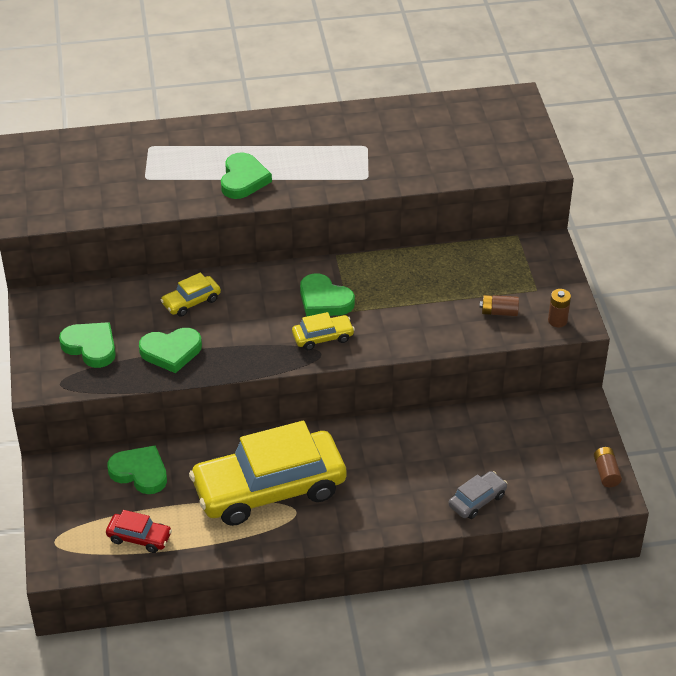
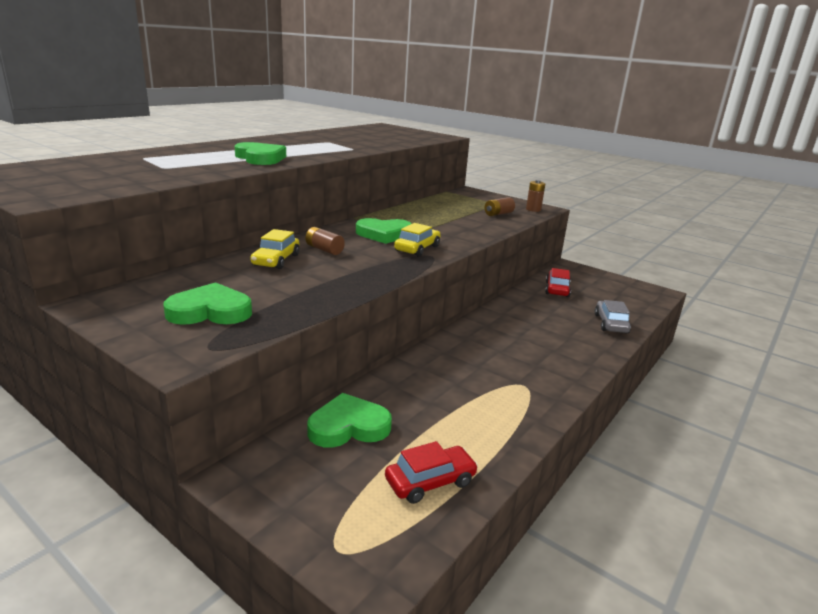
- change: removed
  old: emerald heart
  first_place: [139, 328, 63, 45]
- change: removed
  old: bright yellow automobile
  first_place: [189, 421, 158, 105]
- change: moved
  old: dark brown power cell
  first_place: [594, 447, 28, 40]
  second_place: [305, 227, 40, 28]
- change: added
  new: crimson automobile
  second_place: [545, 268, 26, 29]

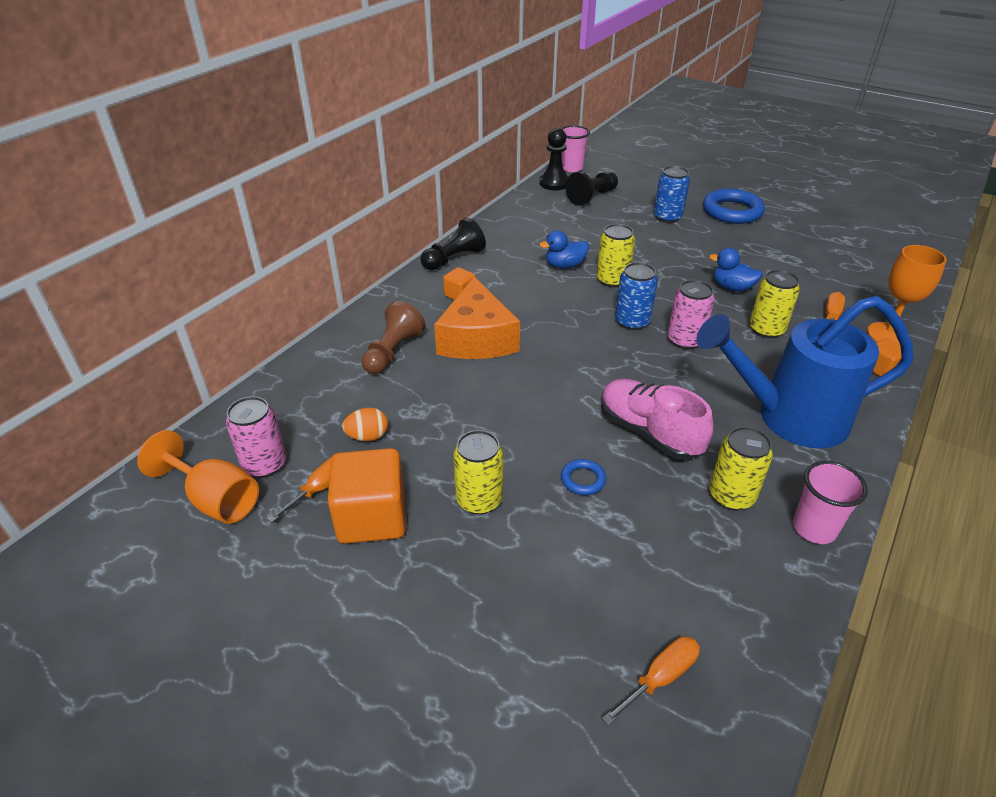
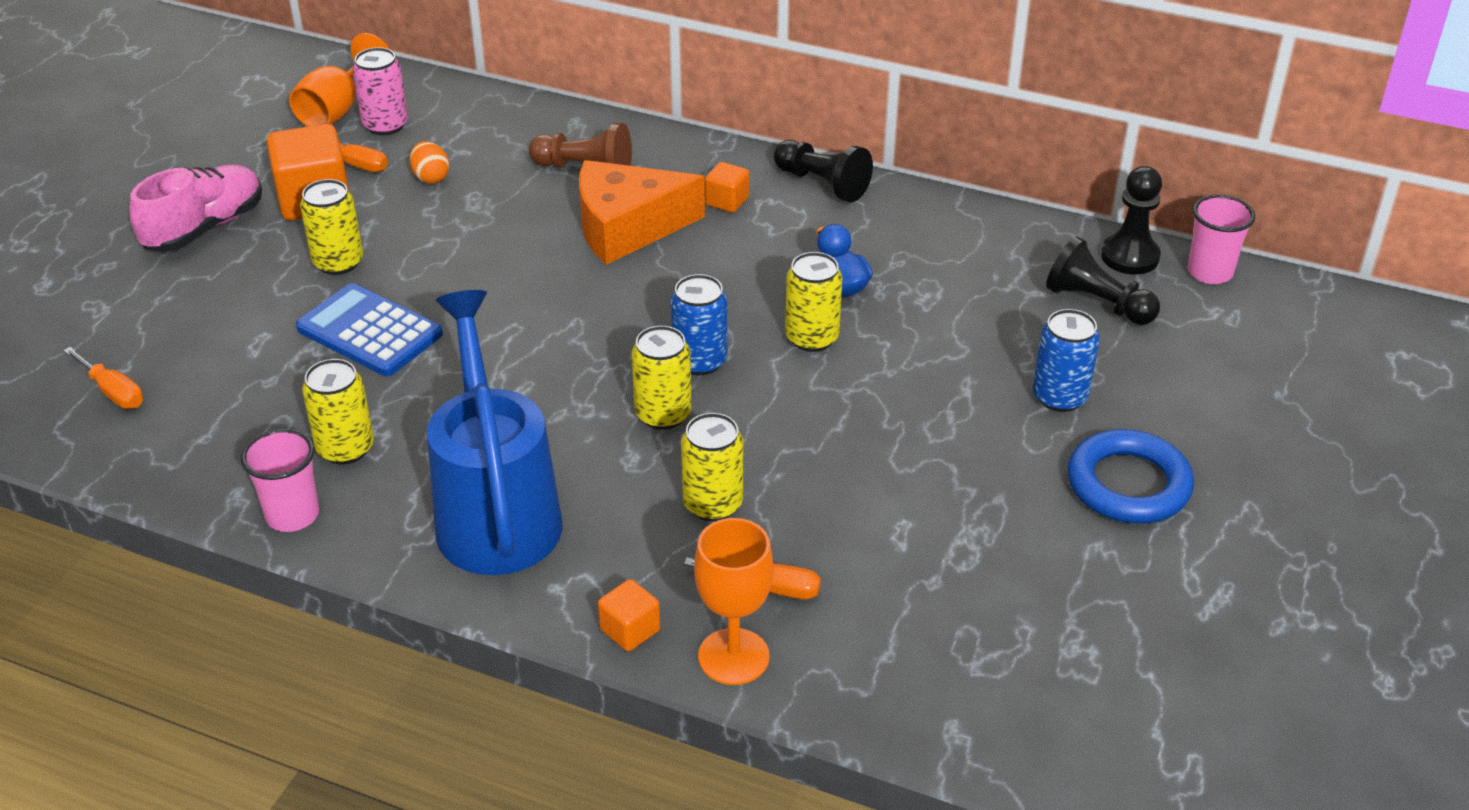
- change: replaced
  old: royal blue ring
  new: royal blue adding machine
  first_place: [561, 459, 45, 36]
  second_place: [296, 283, 147, 93]
- change: moved
  old: rosy shoe
  first_place: [601, 379, 113, 81]
  second_place: [130, 165, 132, 87]
- change: recoloured
  old: rosy soda can
  new: bright yellow soda can
  first_place: [667, 280, 48, 70]
  second_place: [632, 326, 60, 104]
- change: removed
  old: royal blue rubber duck
  first_place: [709, 248, 54, 44]

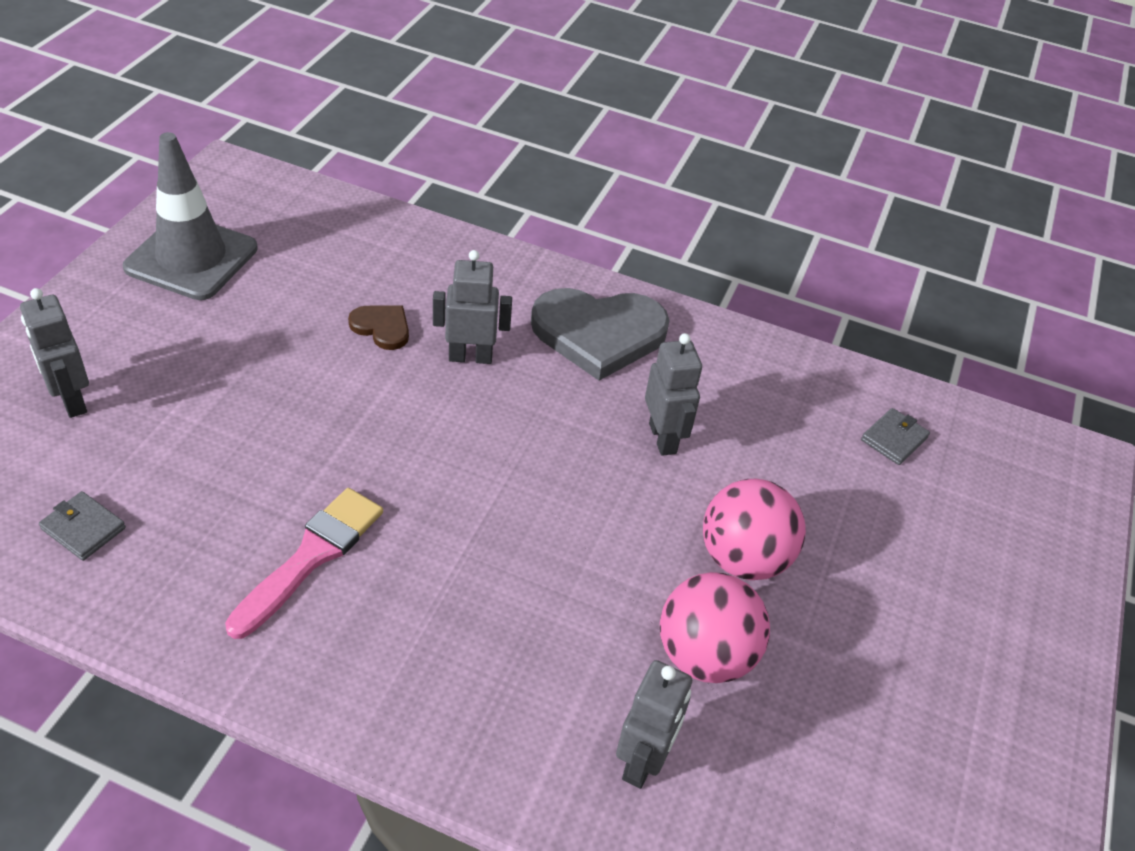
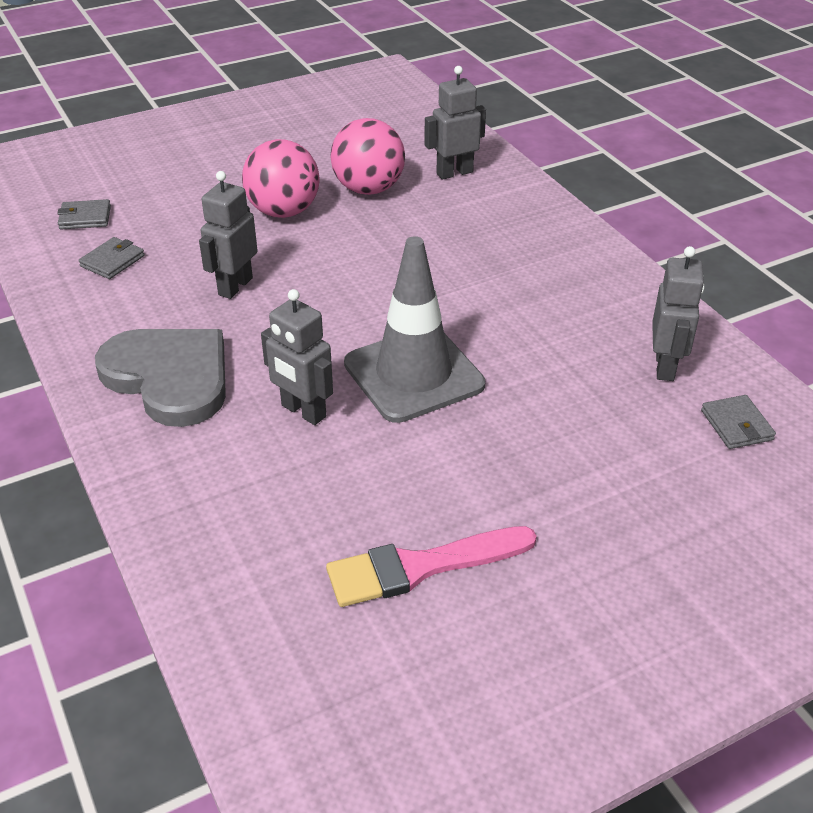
- change: moved
  old: ash-grey robot figure
  first_place: [20, 288, 69, 130]
  second_place: [652, 246, 53, 135]
- change: moved
  old: ash-grey traffic cone
  first_place: [123, 132, 135, 168]
  second_place: [344, 236, 141, 187]
- change: moved
  old: rosy paintbrush
  first_place: [225, 488, 158, 151]
  second_place: [326, 526, 211, 81]
- change: removed
  old: dark brown heart
  first_place: [348, 305, 61, 45]
- change: added
  new: ash-grey card wallet
  second_place: [79, 237, 65, 42]

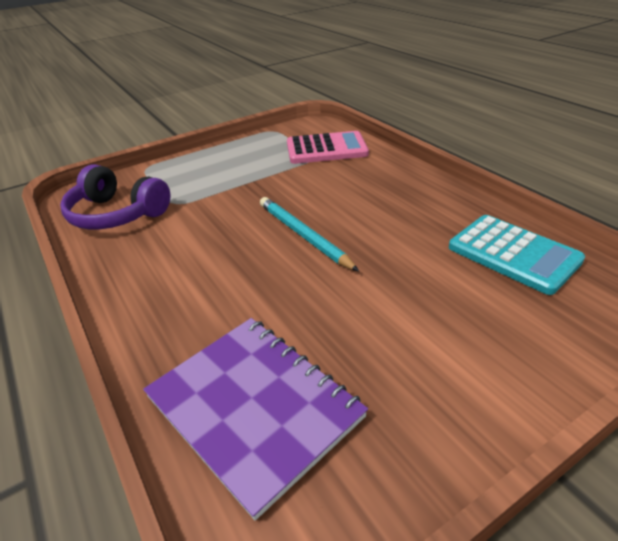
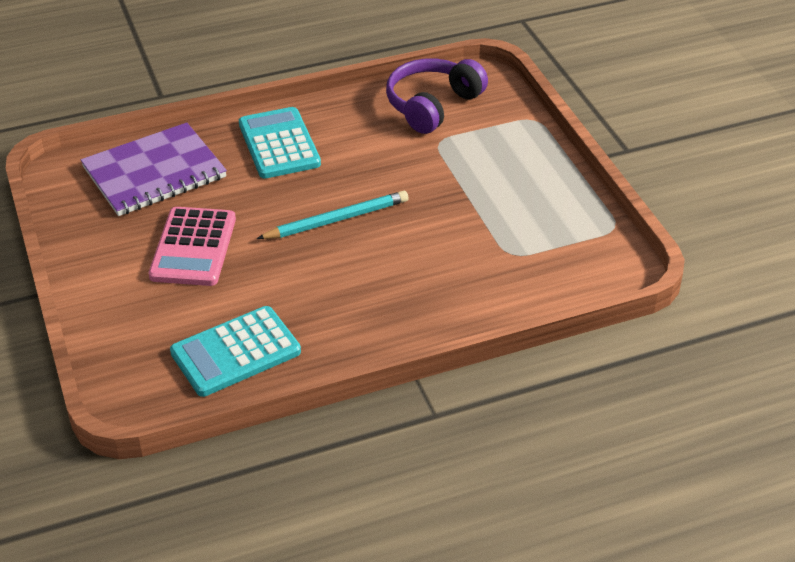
- change: moved
  old: rosy adding machine
  first_place: [287, 131, 82, 33]
  second_place: [149, 207, 87, 79]
- change: added
  new: turquoise adding machine
  second_place: [239, 107, 82, 72]

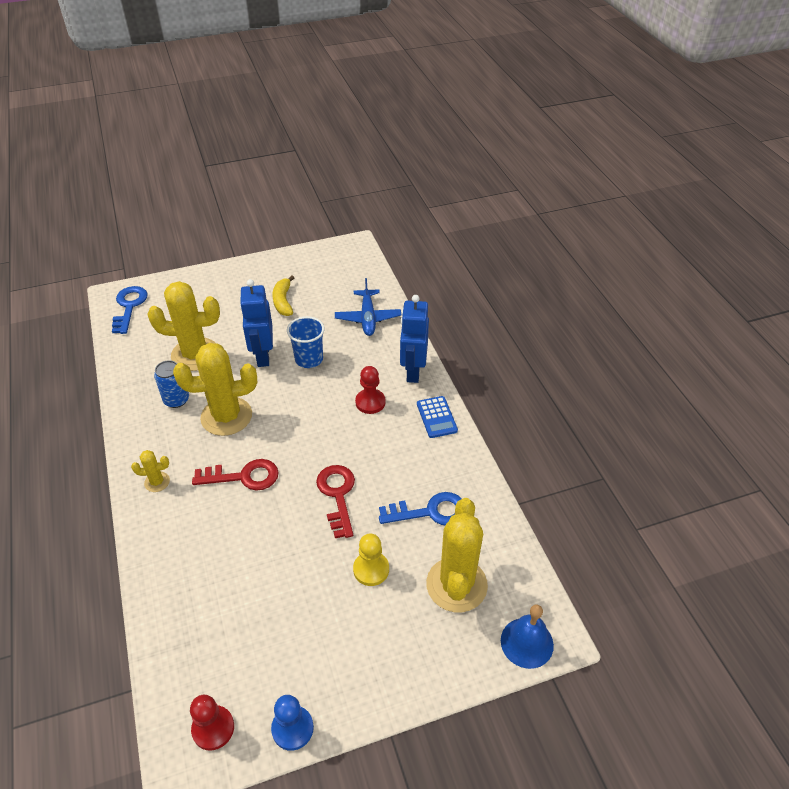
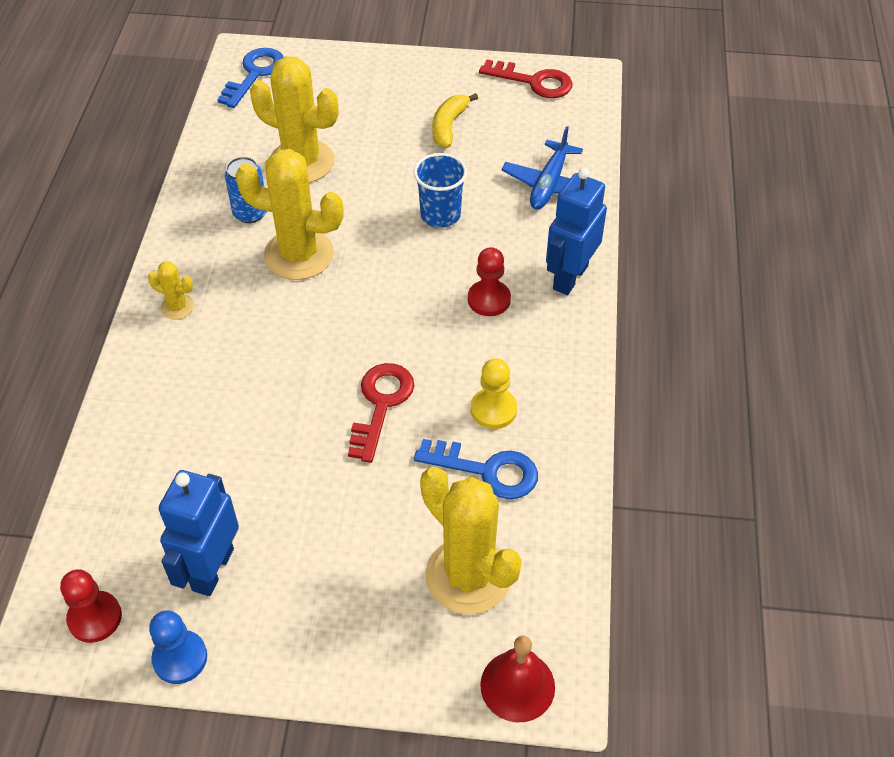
- change: moved
  old: crimson door key
  first_place: [192, 459, 87, 32]
  second_place: [479, 60, 94, 38]
- change: moved
  old: royal blue robot figure
  first_place: [240, 279, 33, 88]
  second_place: [159, 470, 80, 126]
- change: moved
  old: bright yellow game pawn
  first_place: [353, 533, 36, 53]
  second_place: [471, 358, 46, 71]
- change: removed
  old: royal blue adding machine
  first_place: [417, 396, 41, 42]
- change: turned
  old: bright yellow saguaro cactus
  first_place: [426, 498, 62, 114]
  second_place: [420, 467, 102, 148]
  degrees: -75
- change: recoloured
  old: royal blue school bell
  new: crimson school bell
  first_place: [501, 604, 53, 65]
  second_place: [480, 636, 75, 86]

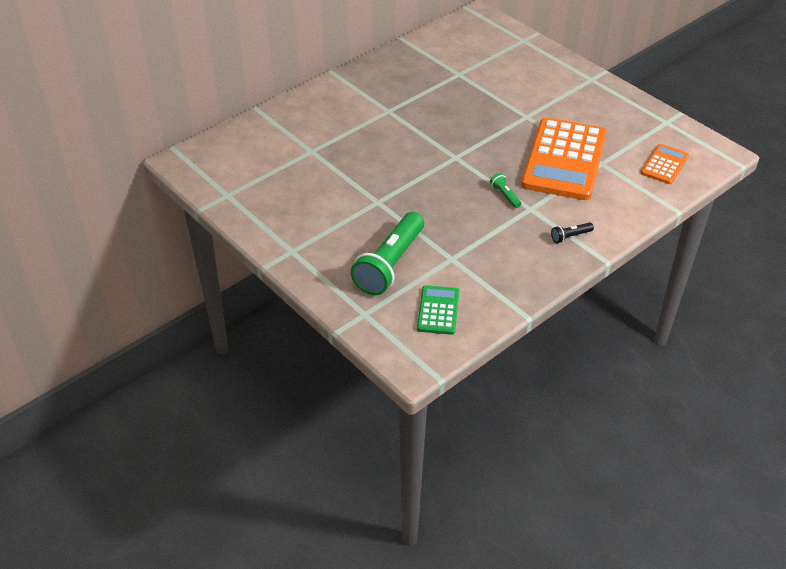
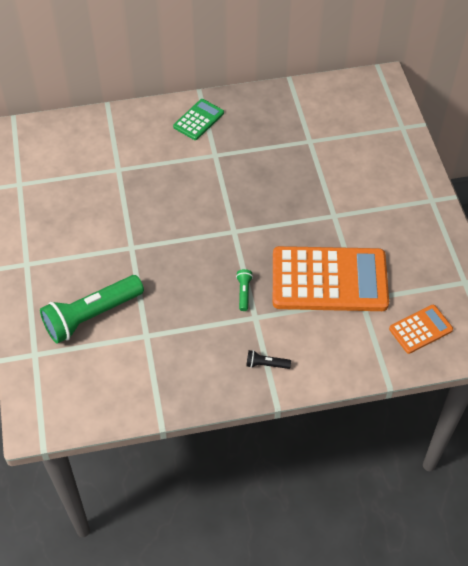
- change: moved
  old: emerald adding machine
  first_place: [417, 285, 42, 50]
  second_place: [173, 99, 51, 41]
- change: turned
  old: orange-coloured adding machine
  first_place: [521, 118, 86, 82]
  second_place: [273, 246, 116, 65]
  degrees: -135

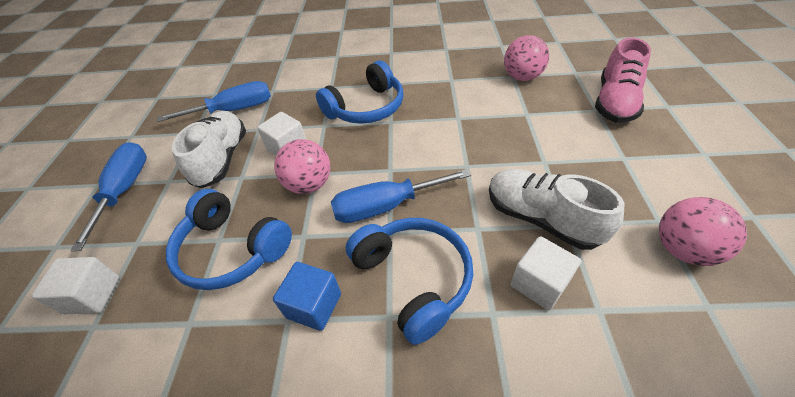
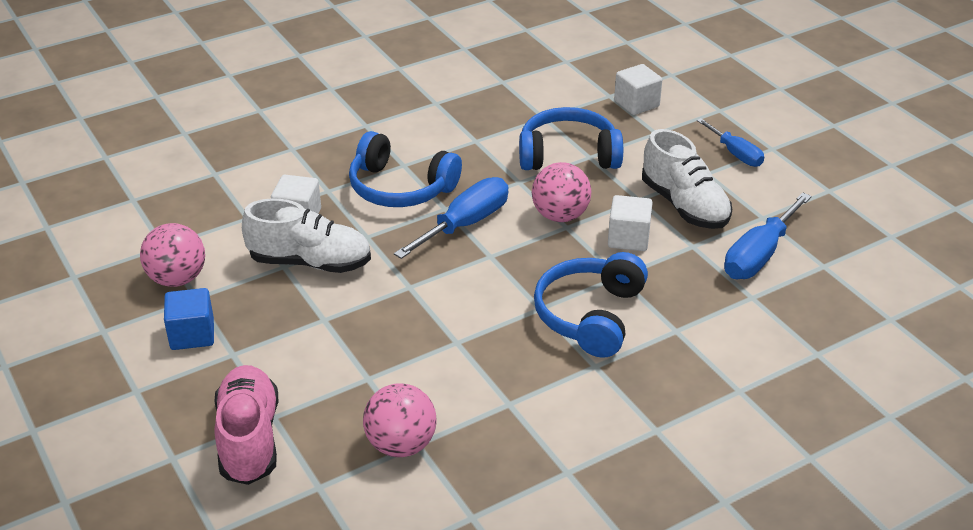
- change: resized
  old: royal blue screwdriver
  first_place: [70, 142, 77, 110]
  second_place: [697, 118, 67, 49]
  factor: 0.64
- change: moved
  old: royal blue solid cube
  first_place: [273, 262, 68, 69]
  second_place: [164, 288, 50, 62]

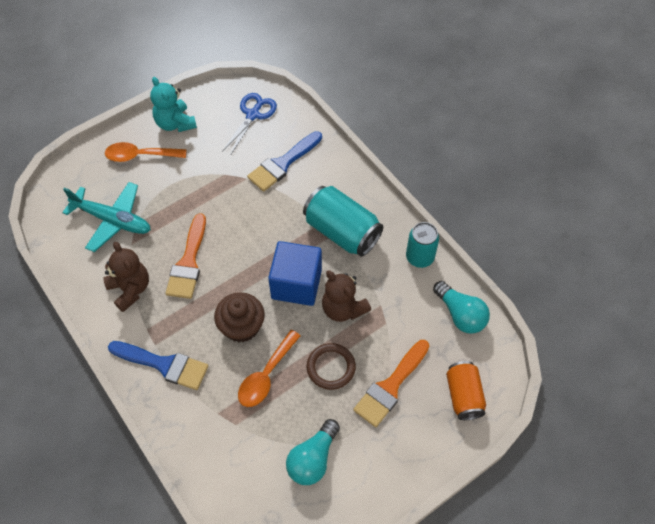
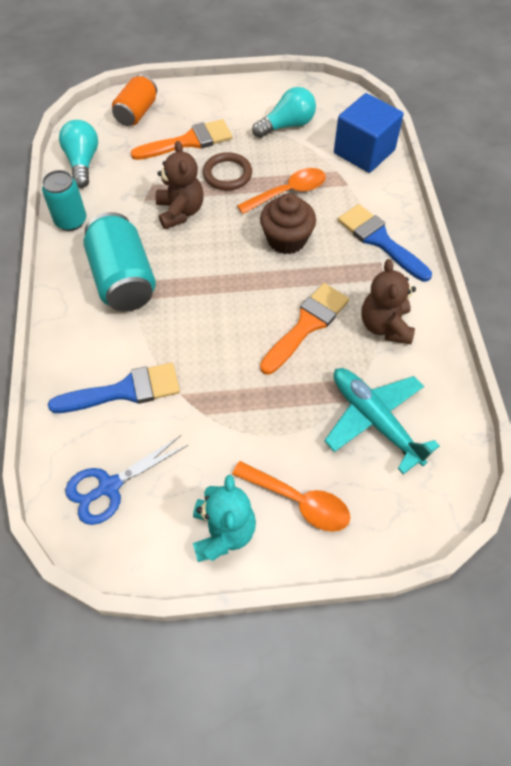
- change: moved
  old: royal blue solid cube
  first_place: [268, 241, 54, 65]
  second_place: [334, 93, 69, 80]

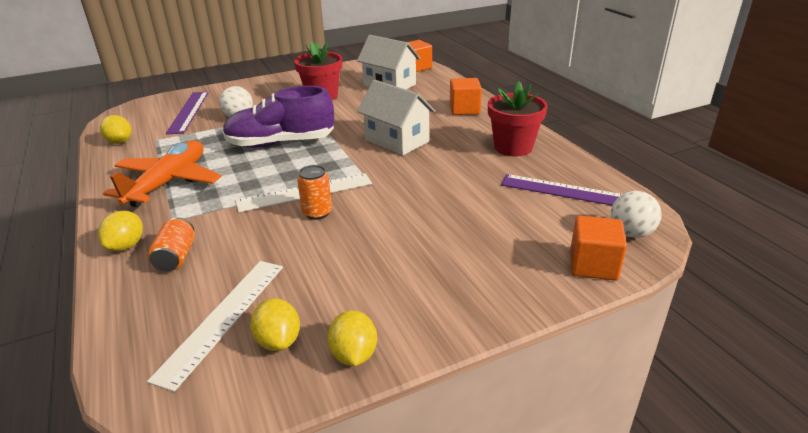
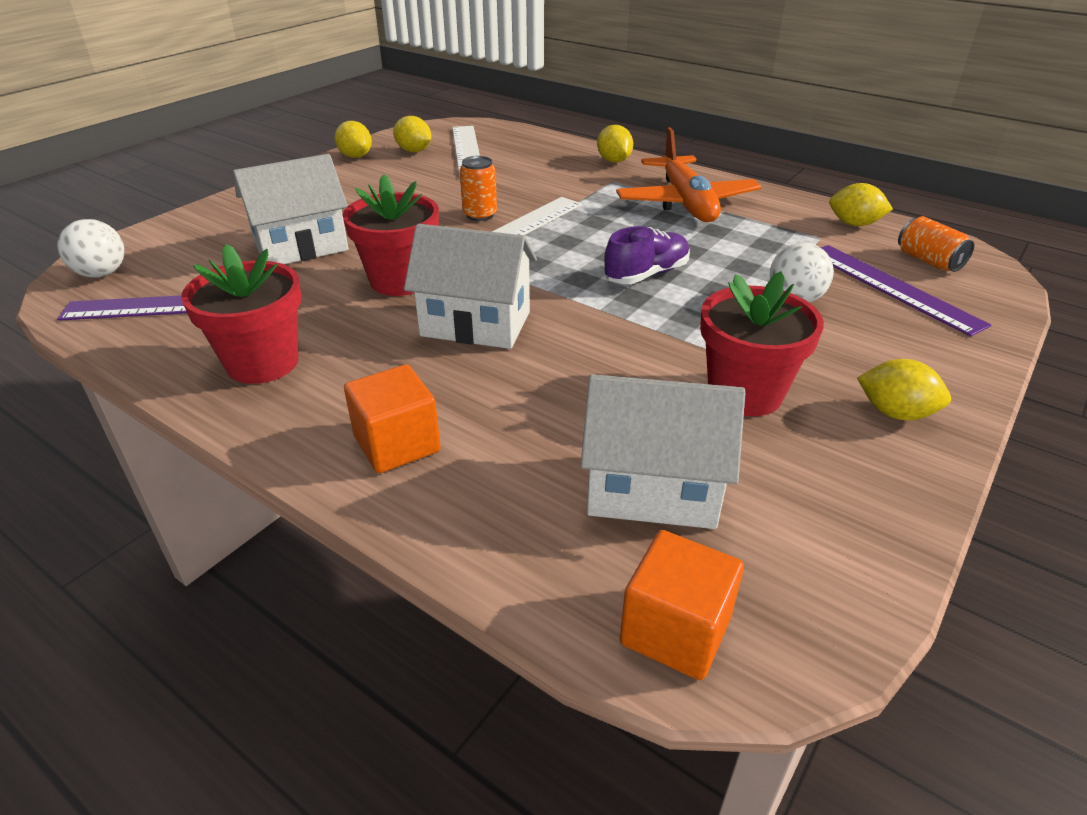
- change: moved
  old: orange-coloured soda can
  first_place: [148, 217, 47, 55]
  second_place: [898, 216, 76, 56]
- change: resized
  old: royal purple shoe
  first_place: [223, 86, 111, 62]
  second_place: [604, 226, 86, 58]
  factor: 0.6
- change: removed
  old: orange-coloured solid cube
  first_place: [570, 216, 57, 65]
- change: added
  new: white cottage
  second_place: [233, 154, 115, 110]
- change: added
  new: crimson potted plant
  second_place: [342, 174, 97, 122]
- change: added
  new: bright yellow toy lemon
  second_place: [857, 359, 94, 61]

